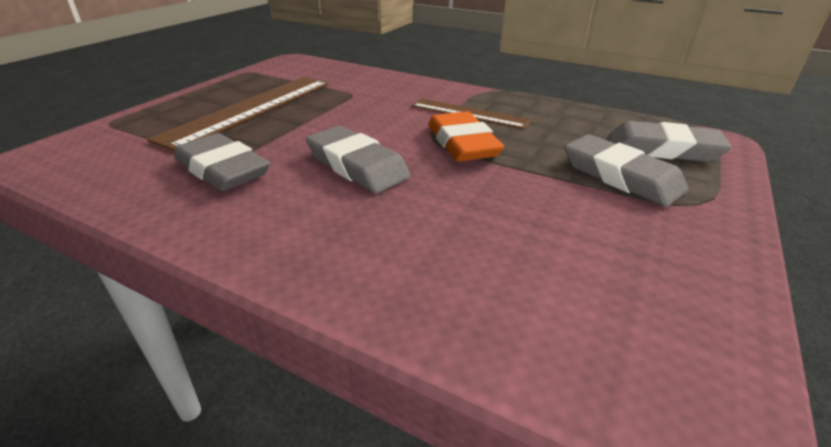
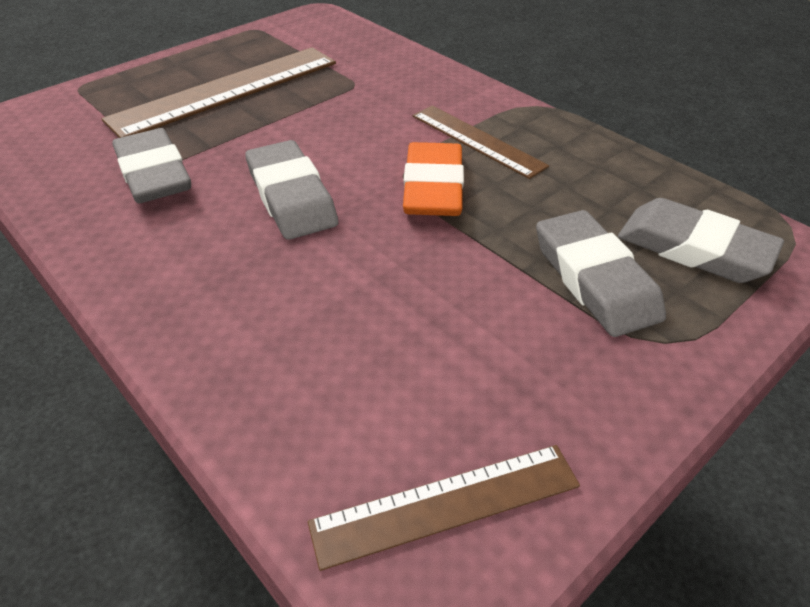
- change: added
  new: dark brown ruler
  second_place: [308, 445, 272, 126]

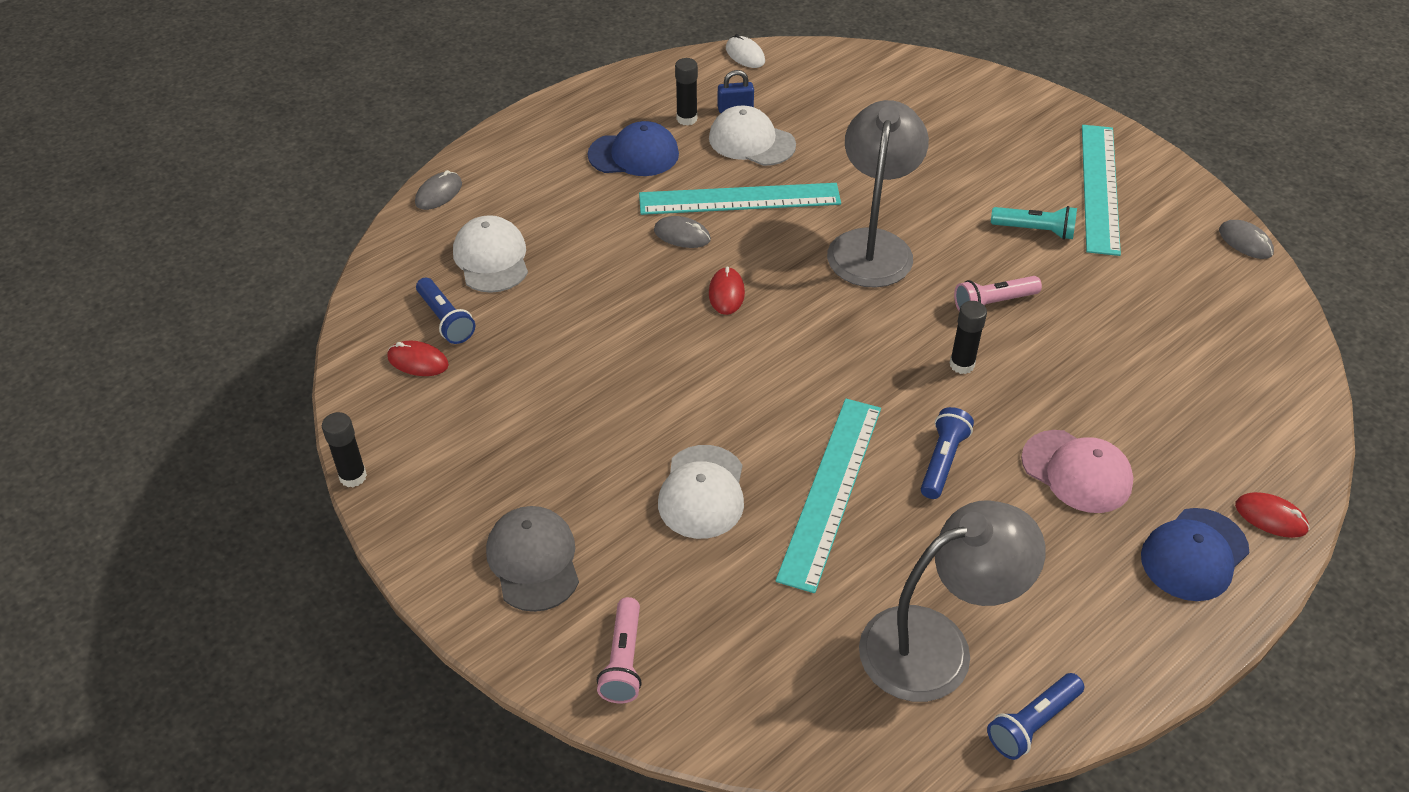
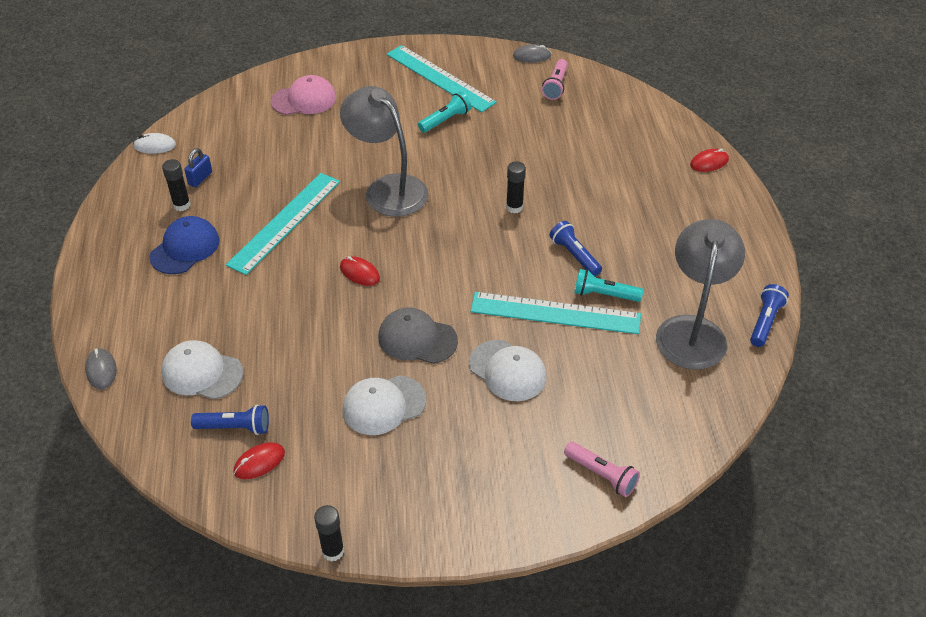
- change: moved
  old: ash-grey peaked cap
  first_place: [486, 506, 93, 106]
  second_place: [378, 307, 80, 57]
- change: removed
  old: ash-grey PC mouse
  first_place: [654, 216, 57, 32]
- change: moved
  old: white peaked cap
  first_place: [709, 106, 87, 60]
  second_place: [343, 375, 83, 60]
- change: turned
  old: turquoise ruler
  first_place: [776, 399, 105, 194]
  second_place: [471, 292, 170, 42]
  degrees: -45
- change: moved
  old: rosy flashlight
  first_place: [954, 276, 88, 35]
  second_place: [542, 59, 26, 41]
- change: turned
  old: royal blue flashlight
  first_place: [987, 673, 97, 87]
  second_place: [750, 284, 39, 63]
  degrees: -150
- change: moved
  old: rosy peaked cap
  first_place: [1021, 430, 113, 83]
  second_place: [271, 75, 65, 40]
- change: removed
  old: royal blue peaked cap
  first_place: [1141, 508, 108, 93]
- change: added
  new: turquoise flashlight
  second_place: [574, 269, 69, 33]

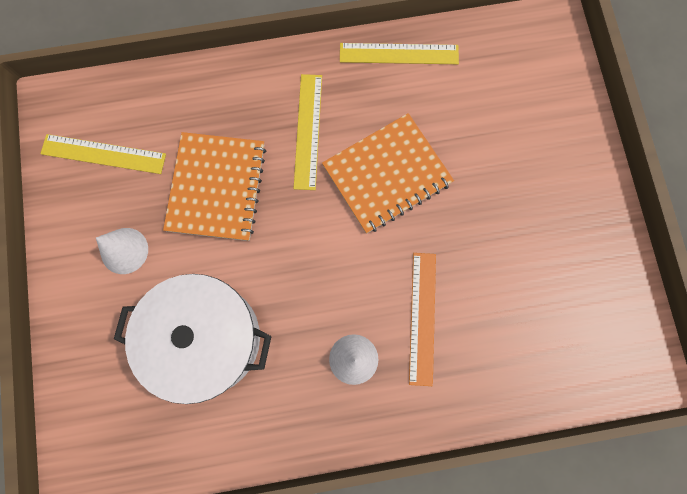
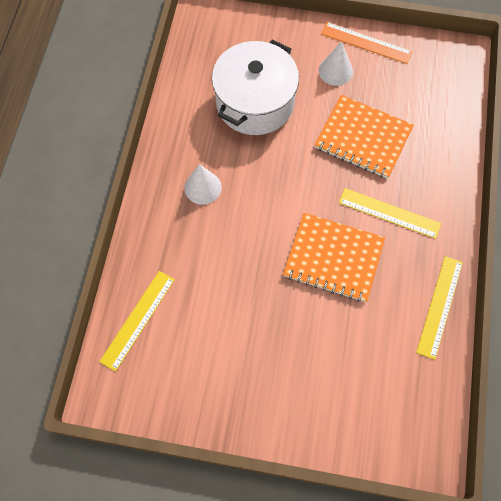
- change: moved
  old: bright yellow ruler
  first_place: [41, 134, 125, 40]
  second_place: [99, 271, 76, 101]
- change: turned
  old: orange-coloured exercise book
  first_place: [322, 113, 132, 121]
  second_place: [283, 213, 102, 89]
  degrees: -60
- change: moved
  old: orange-coloured ruler
  first_place: [409, 253, 27, 133]
  second_place: [321, 22, 91, 42]

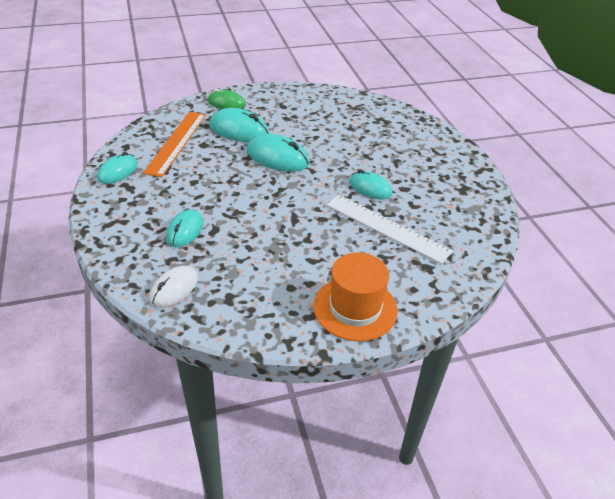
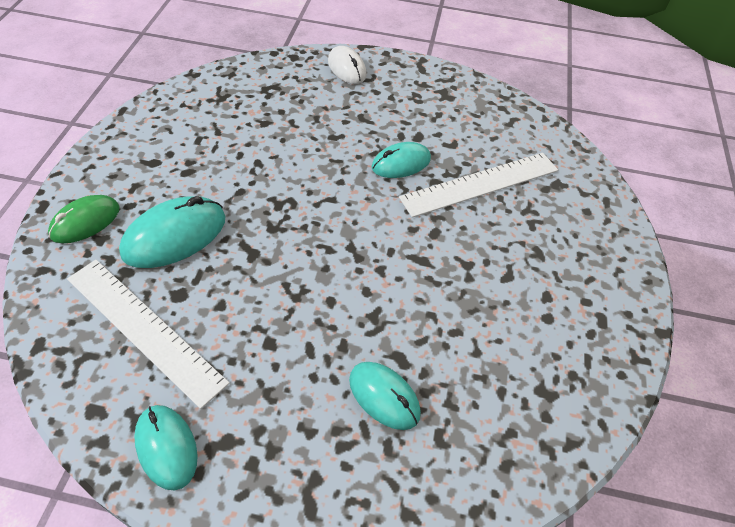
- change: recoloured
  old: orange-coloured ruler
  new: white ruler
  first_place: [143, 112, 63, 65]
  second_place: [67, 260, 163, 149]
- change: moved
  old: white PC mouse
  first_place: [149, 266, 49, 41]
  second_place: [328, 46, 39, 38]
- change: removed
  old: turquoise PC mouse
  first_place: [247, 134, 62, 38]
- change: removed
  old: orange-coloured hat
  first_place: [313, 253, 85, 88]

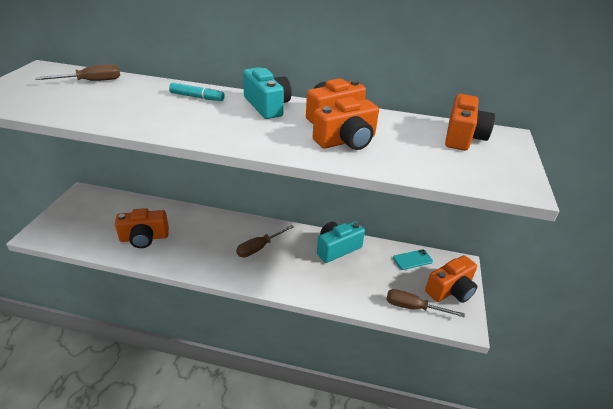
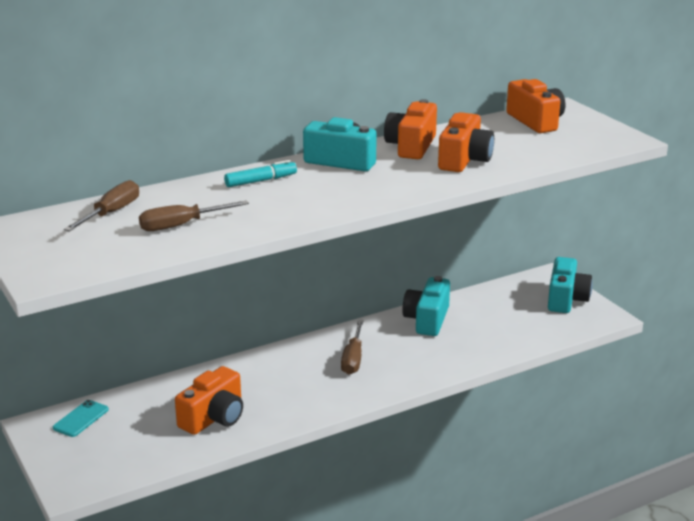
- change: moved
  old: dark brown screwdriver
  first_place: [386, 289, 79, 28]
  second_place: [139, 200, 110, 31]
- change: moved
  old: turquoise mobile phone
  first_place: [393, 249, 40, 21]
  second_place: [53, 400, 56, 37]
- change: recoloured
  old: orange-coloured camera
  new: turquoise camera
  first_place: [425, 255, 52, 48]
  second_place: [548, 257, 45, 56]

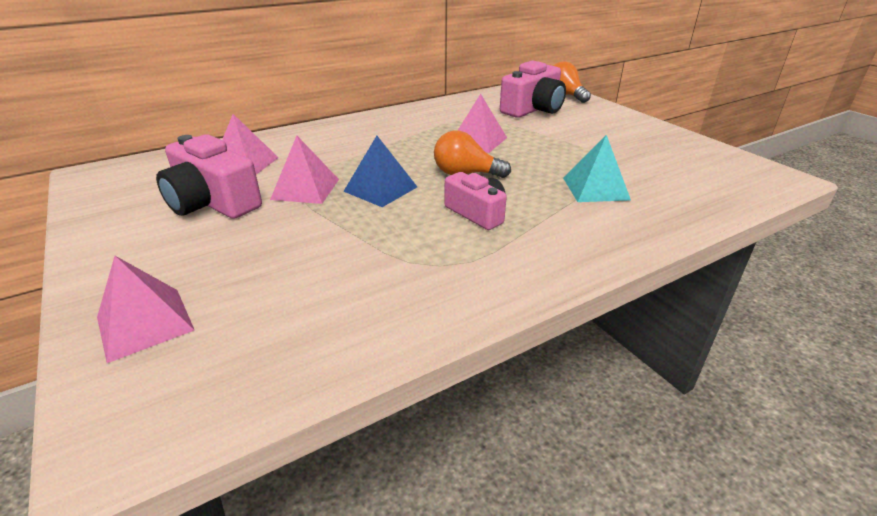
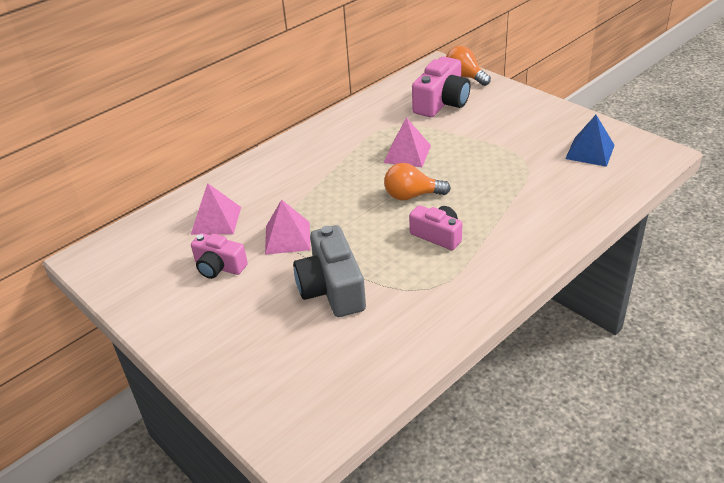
- change: removed
  old: rosy pyramid shape
  first_place: [97, 256, 97, 107]
- change: resized
  old: rosy camera
  first_place: [156, 134, 106, 85]
  second_place: [191, 233, 57, 46]
  factor: 0.63
- change: moved
  old: royal blue pyramid shape
  first_place: [343, 136, 74, 71]
  second_place: [565, 115, 50, 52]
- change: removed
  old: turquoise pyramid shape
  first_place: [563, 135, 68, 67]
- change: added
  new: ash-grey camera
  second_place: [293, 225, 73, 92]

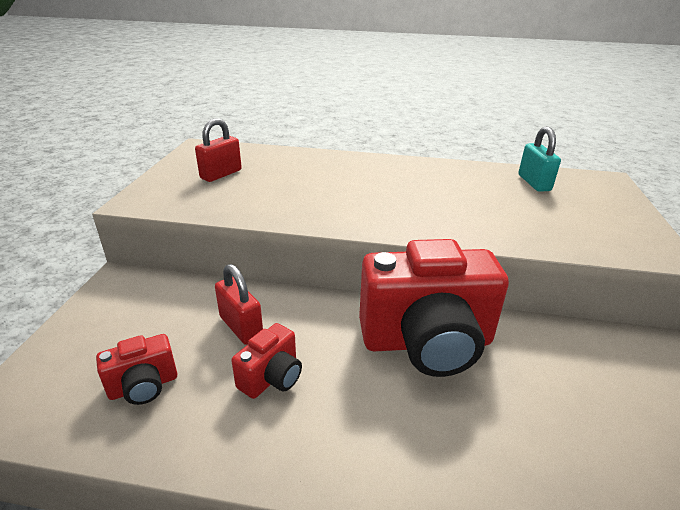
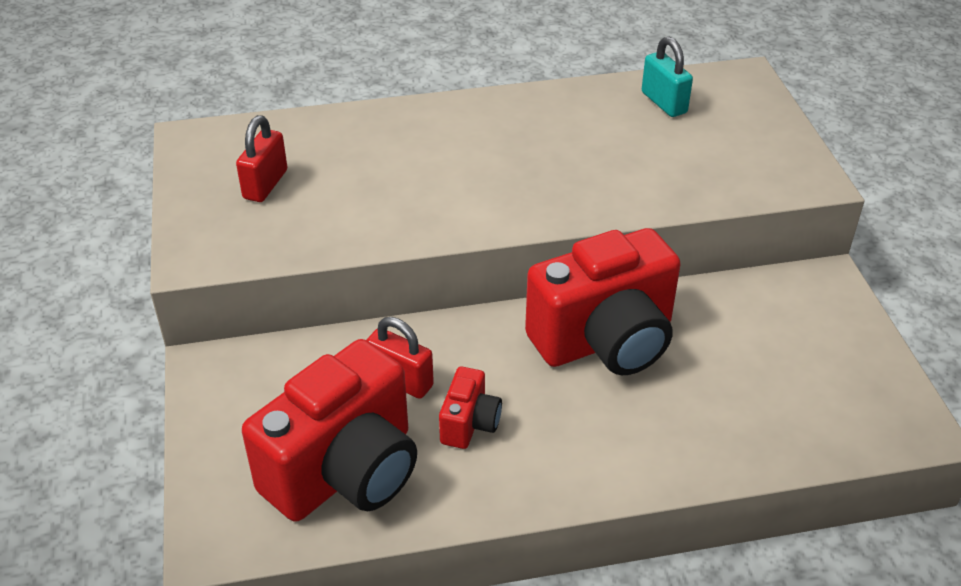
- change: resized
  old: crimson camera
  first_place: [96, 334, 82, 71]
  second_place: [242, 339, 175, 183]
  factor: 2.21

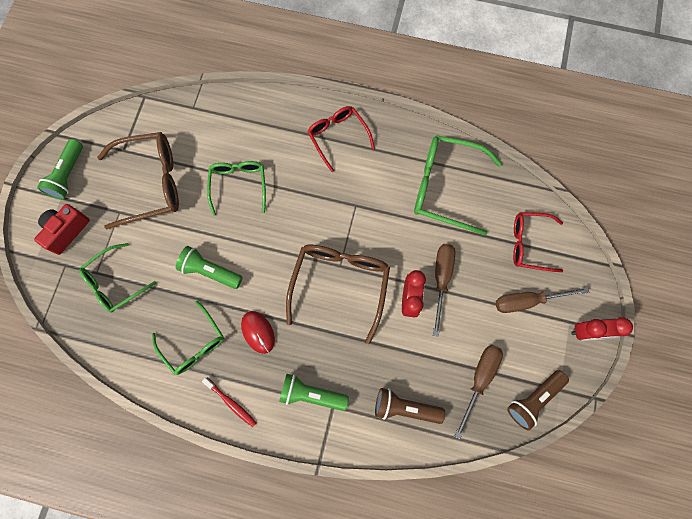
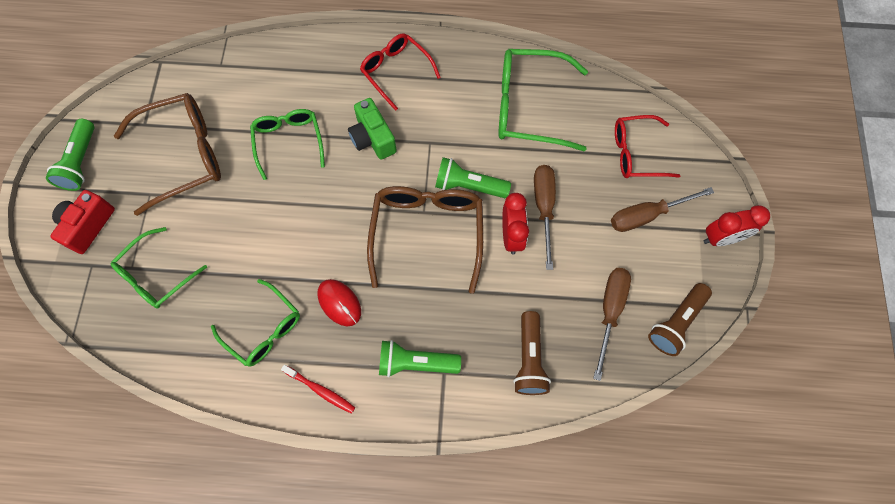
- change: moved
  old: emerald flashlight
  first_place: [176, 246, 67, 43]
  second_place: [435, 157, 76, 41]
- change: turned
  old: dark brown flashlight
  first_place: [375, 388, 70, 36]
  second_place: [513, 311, 38, 84]
  degrees: -90
- change: added
  new: emerald camera
  second_place: [348, 98, 49, 62]

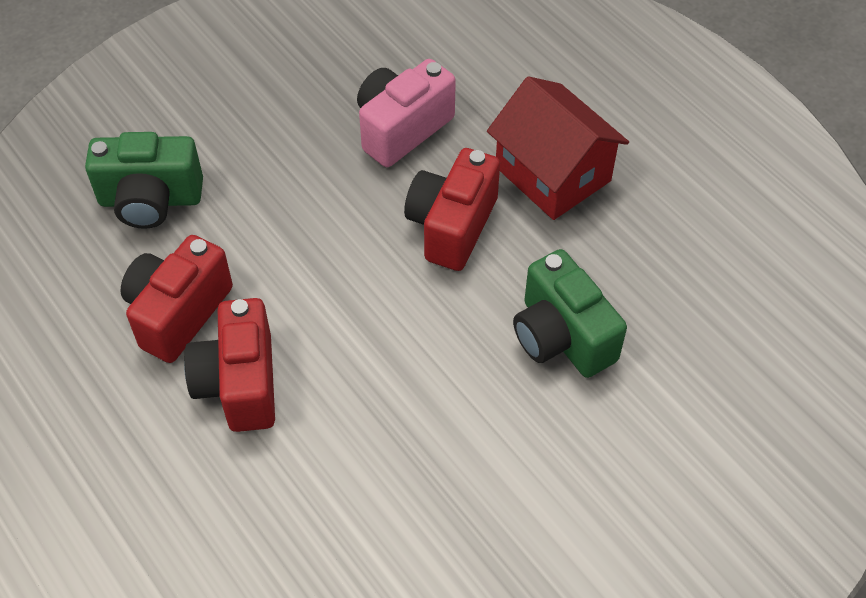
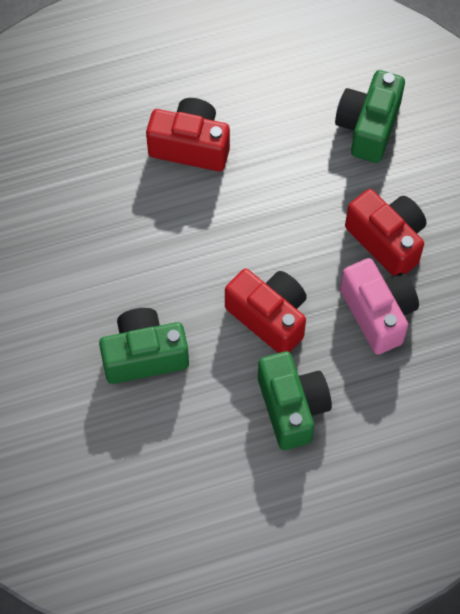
- change: moved
  old: crimson camera
  first_place: [121, 235, 112, 128]
  second_place: [345, 189, 81, 87]
- change: replaced
  old: crimson cottage
  new: emerald camera
  first_place: [487, 76, 142, 144]
  second_place: [258, 351, 74, 99]

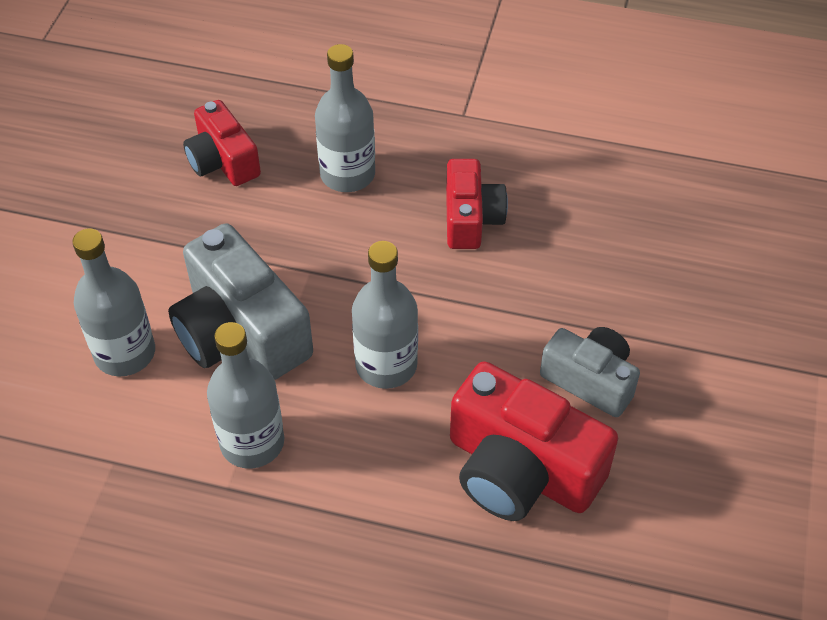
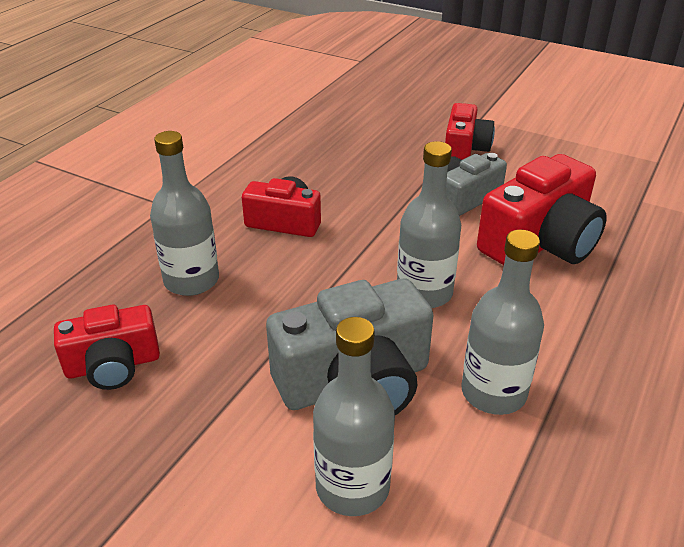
- change: added
  new: crimson camera
  second_place: [445, 103, 50, 57]

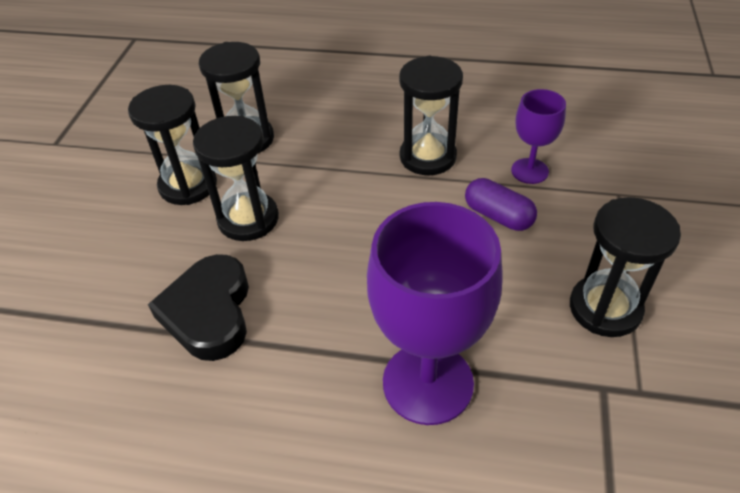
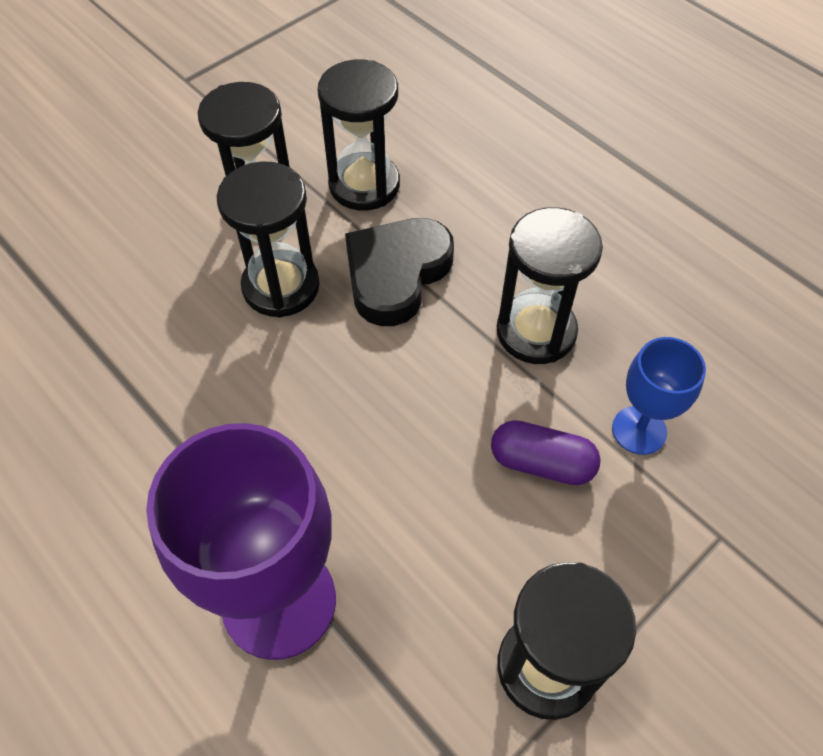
- change: moved
  old: black heart
  first_place: [148, 254, 101, 107]
  second_place: [345, 218, 109, 108]
- change: turned
  old: royal purple pill
  first_place: [465, 178, 72, 53]
  second_place: [491, 420, 110, 65]
  degrees: -60
- change: recoloured
  old: royal purple wine glass
  new: royal blue wine glass
  first_place: [511, 89, 55, 95]
  second_place: [612, 337, 94, 118]

